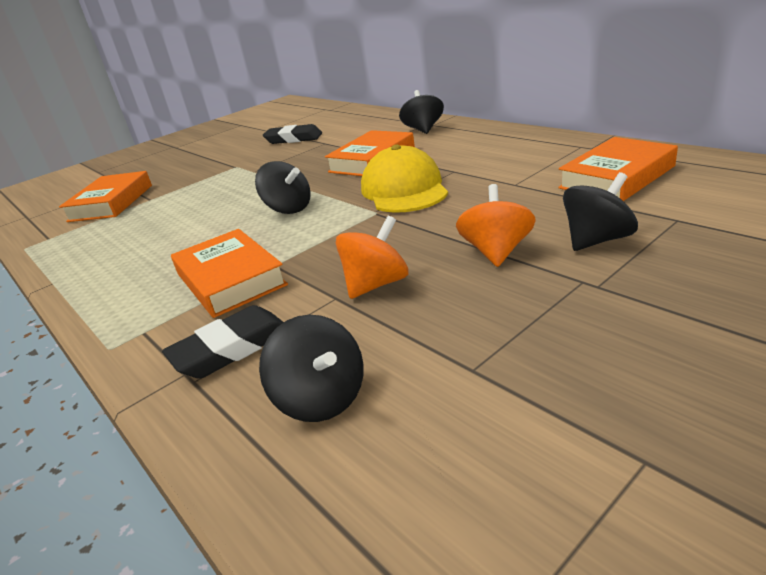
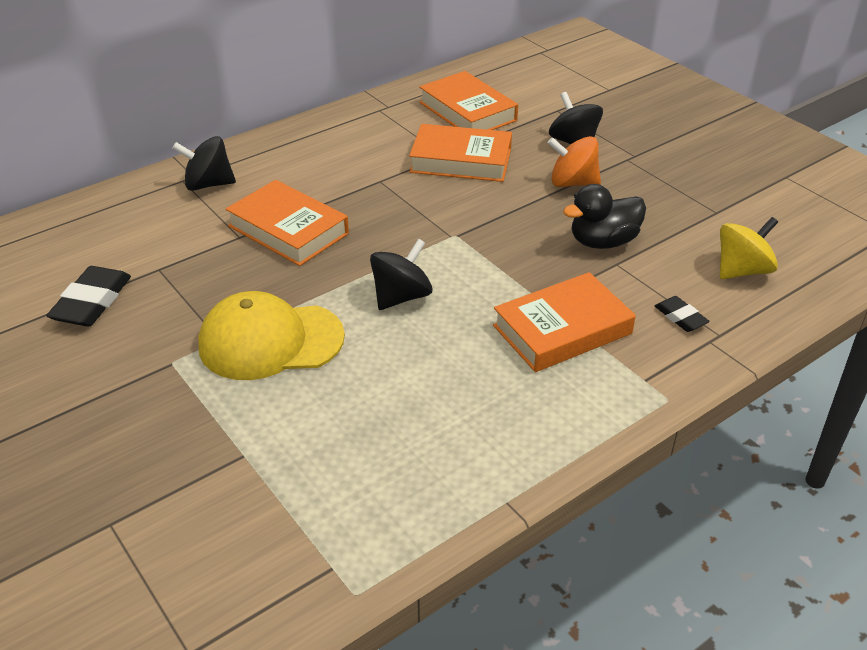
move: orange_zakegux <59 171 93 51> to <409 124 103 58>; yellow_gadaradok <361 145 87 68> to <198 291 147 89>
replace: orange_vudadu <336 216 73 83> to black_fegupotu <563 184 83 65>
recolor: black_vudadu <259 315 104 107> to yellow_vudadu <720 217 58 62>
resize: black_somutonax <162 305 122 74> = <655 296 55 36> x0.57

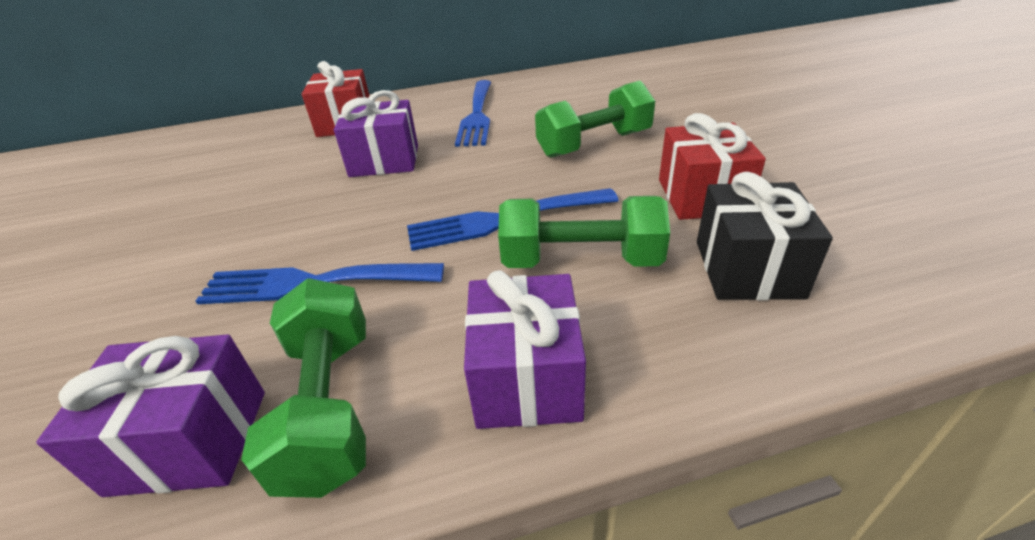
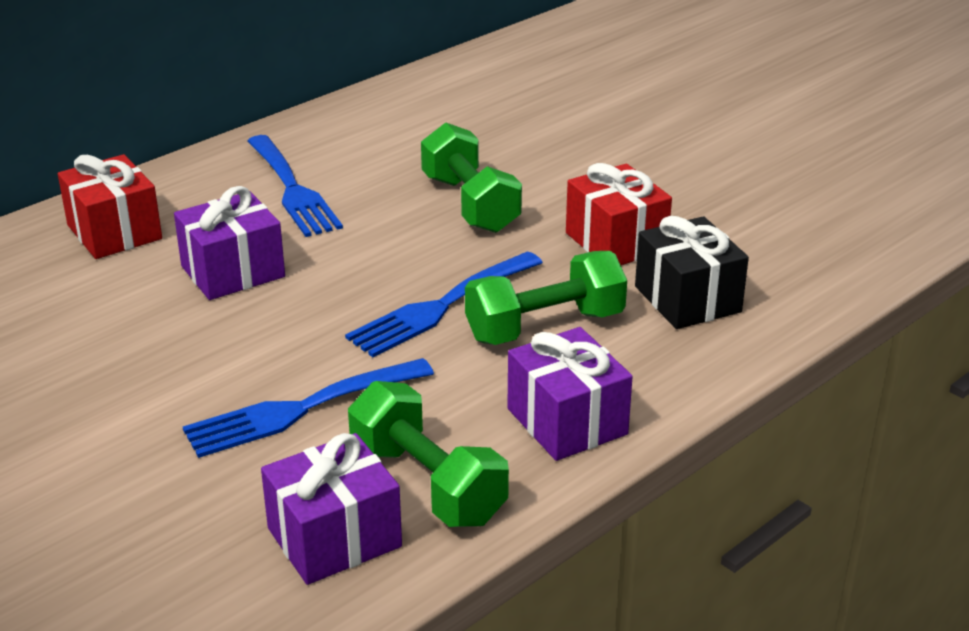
rotate: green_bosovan <535 81 120 77> = <421 122 101 111> 60 degrees counterclockwise

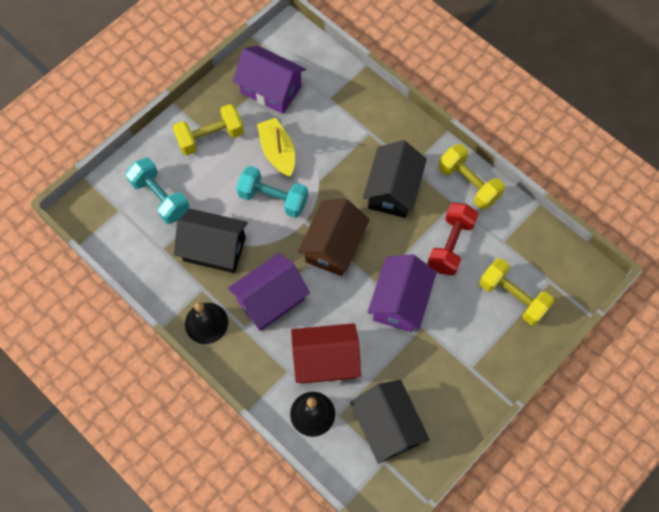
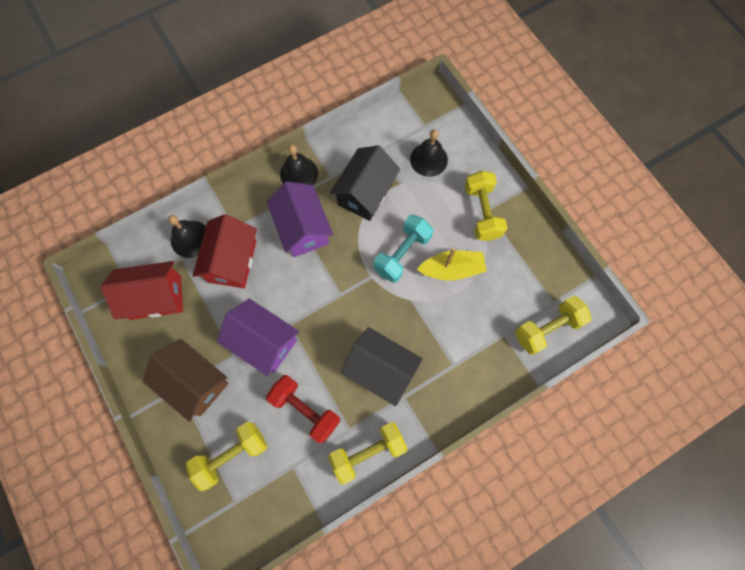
delete: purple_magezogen <233 46 73 68>
insert: yellow_bosovan <515 296 77 59>
move: brown_magezogen <298 198 72 78> to <143 339 85 83>
replace: turquoise_bosovan <126 158 64 66> to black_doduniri <410 129 38 48>
recolor: black_magezogen <350 380 80 84> to red_magezogen <101 261 82 59>

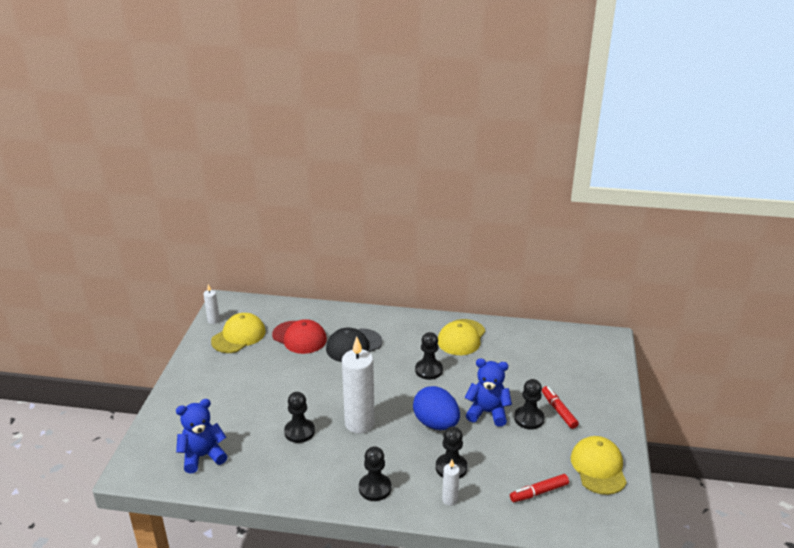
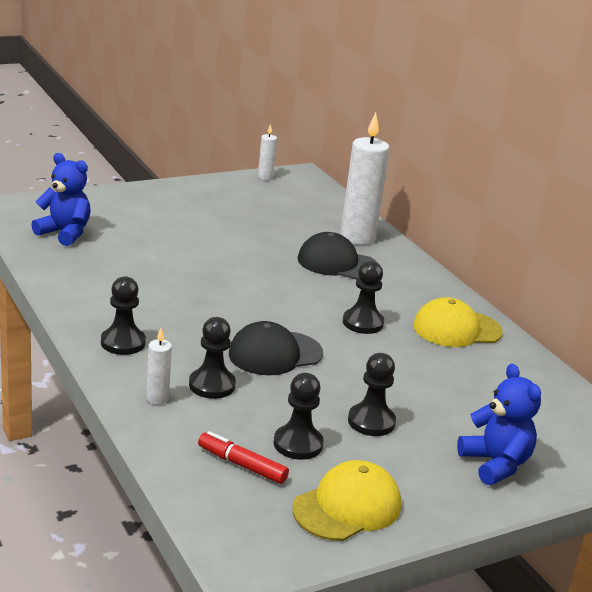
delete: yellow_gadaradok <211 313 55 40>; red_gadaradok <272 319 55 35>; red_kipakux <542 386 37 43>
move: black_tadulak <284 392 31 51> to <274 373 50 87>; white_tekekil <342 337 33 97> to <340 113 50 132>; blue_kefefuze <465 359 47 68> to <457 364 84 121>
replace: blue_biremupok <413 386 47 44> to black_gadaradok <229 321 94 54>

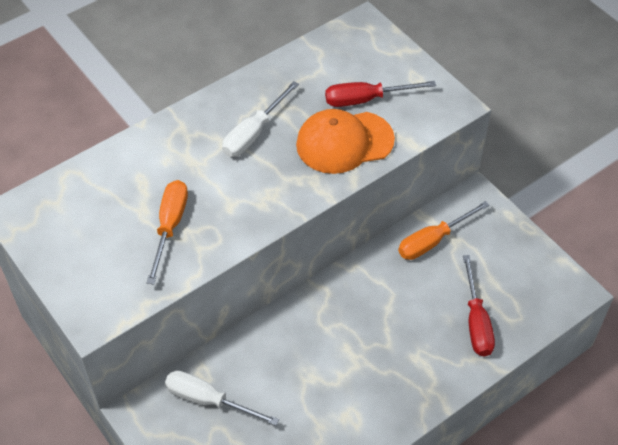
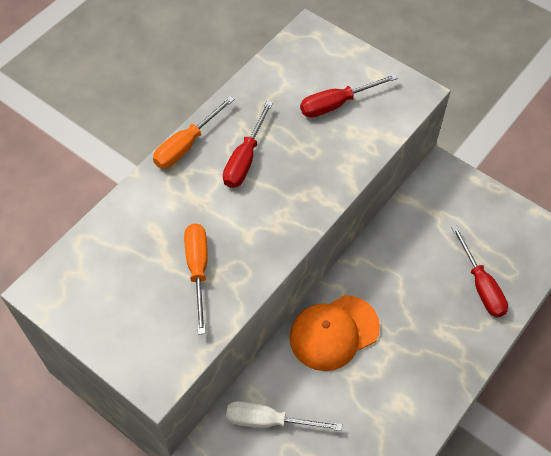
move: orange_gadaradok <296 109 99 65> to <289 295 91 76>; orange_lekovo <398 201 92 59> to <153 96 81 72>
recolor: white_lekovo <222 81 77 76> to red_lekovo <223 101 50 87>

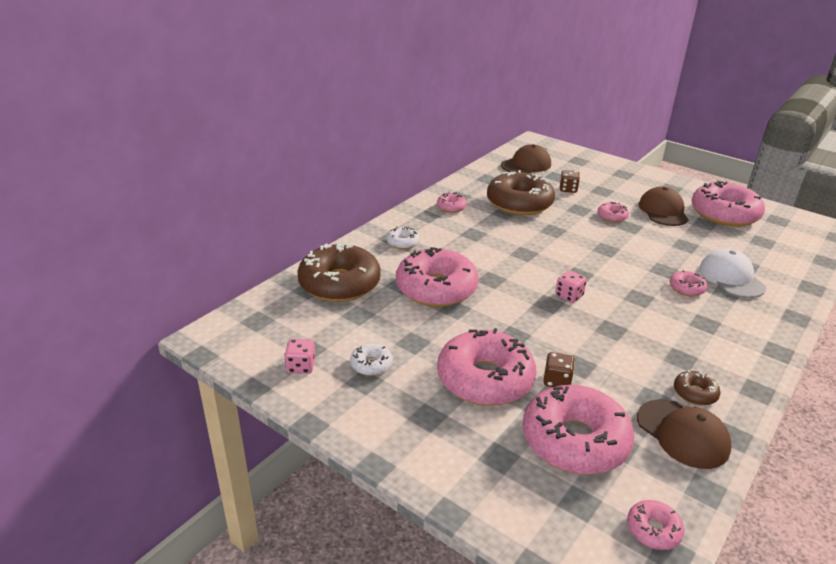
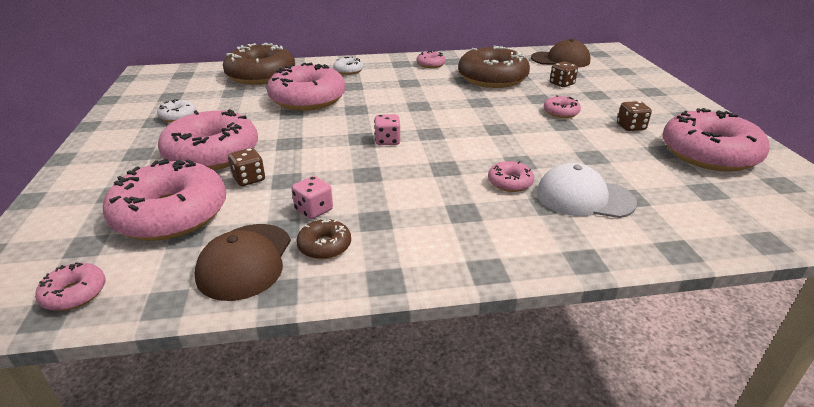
move: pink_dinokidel <284 339 32 35> to <292 176 41 43>
replace: brown_gadaradok <638 186 51 40> to brown_dinokidel <617 101 35 30>
rotate: white_gadaradok <699 249 67 49> = <536 163 101 55> 105 degrees counterclockwise

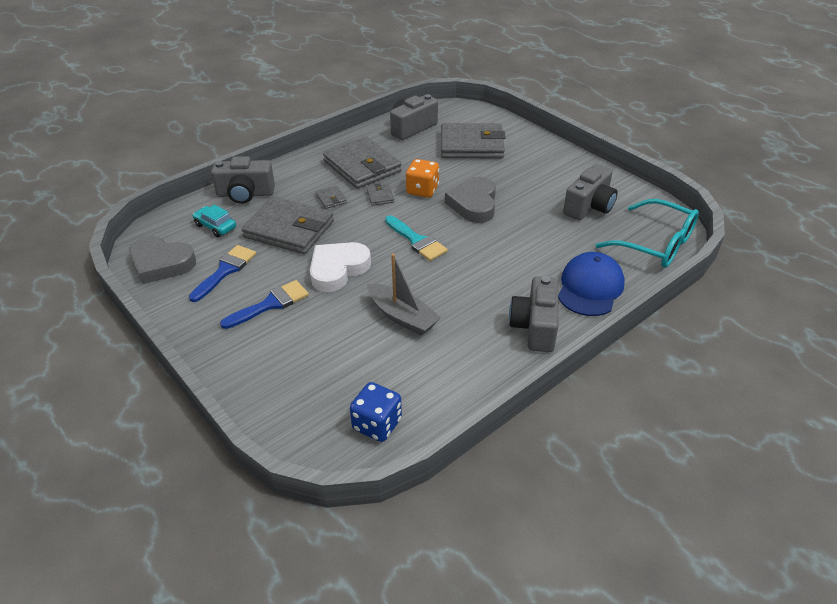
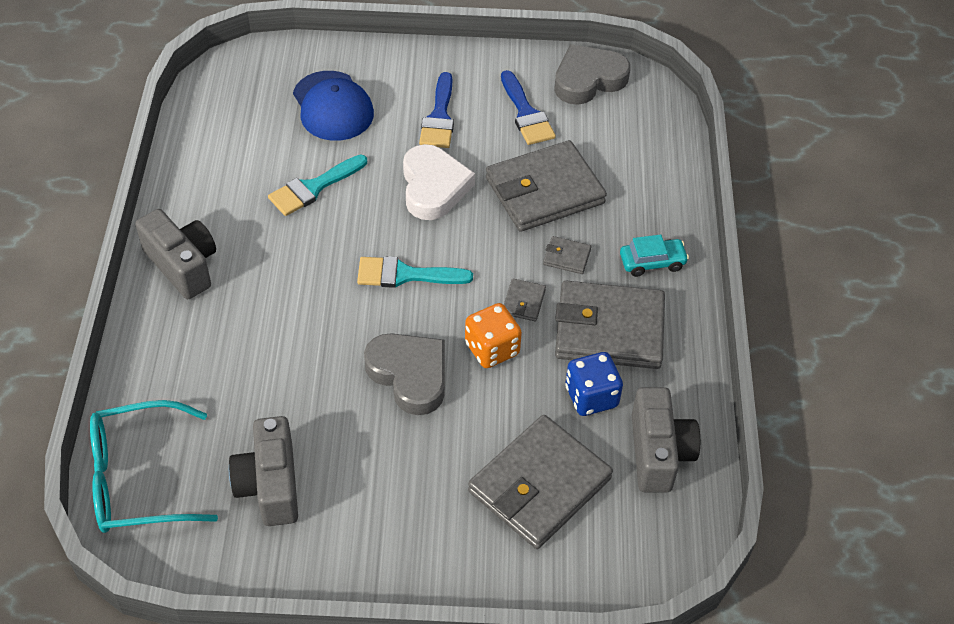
delete: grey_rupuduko <211 156 64 48>
move: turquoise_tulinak <192 205 44 32> to <620 235 69 42>; blue_dinokidel <350 382 52 60> to <565 352 58 64>; blue_gadaradok <558 252 67 64> to <293 71 81 70>
replace: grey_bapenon <367 253 74 83> to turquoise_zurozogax <268 155 99 61>
rotate: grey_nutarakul <367 184 27 22> = <504 278 42 43> 75 degrees clockwise

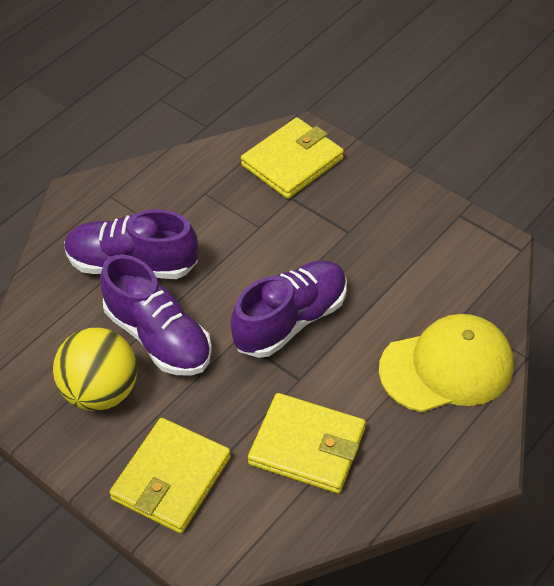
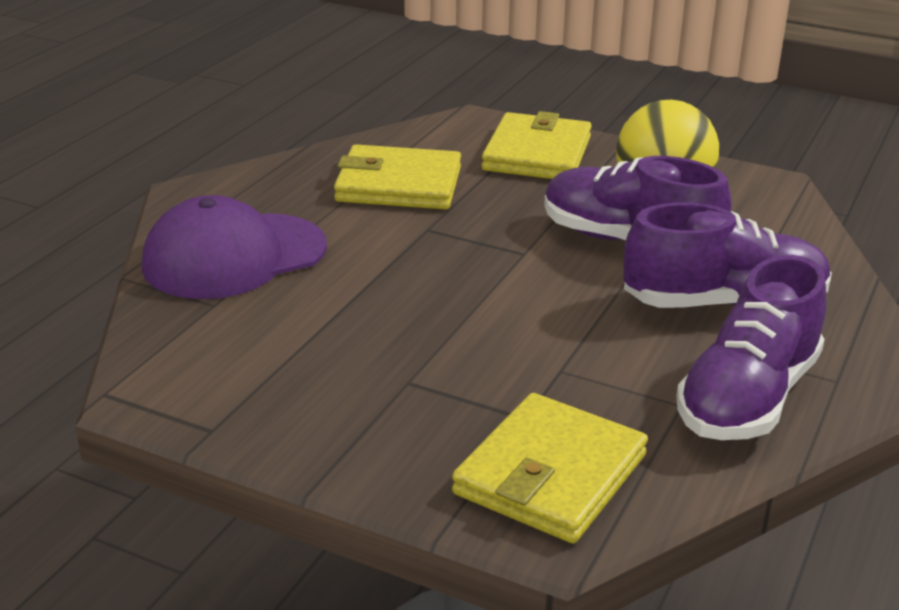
move: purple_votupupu <231 260 116 98> to <676 255 150 185>
recolor: yellow_gadaradok <379 314 135 98> to purple_gadaradok <142 195 185 104>

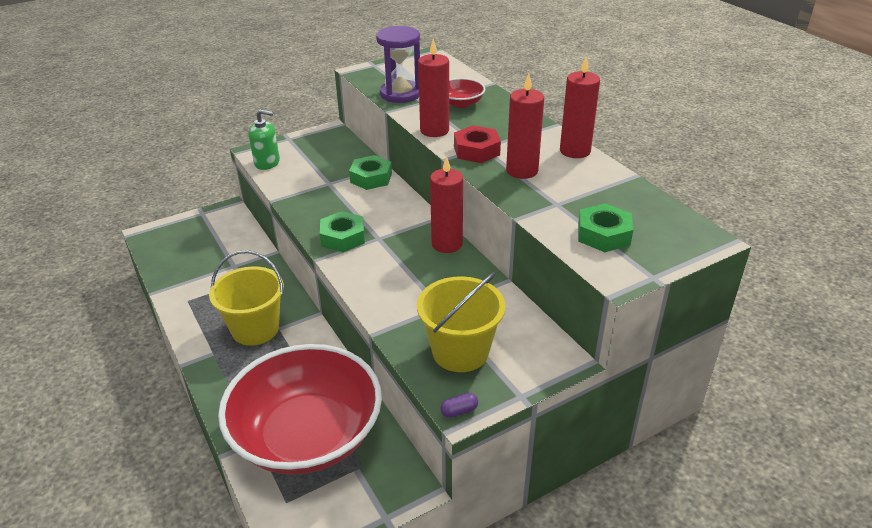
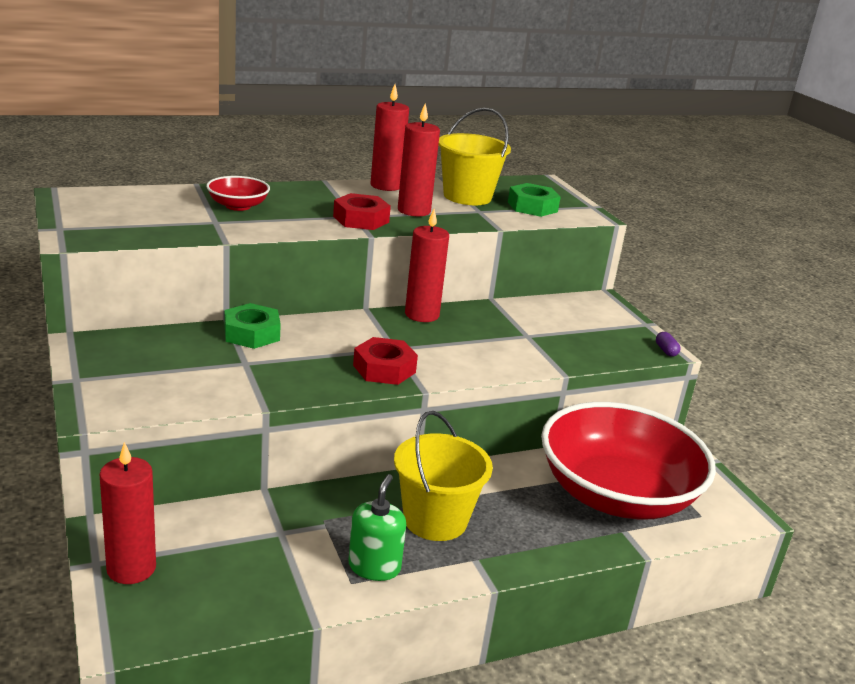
delete: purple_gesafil <376 26 44 77>
move: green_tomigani <249 109 31 61> to <348 474 58 107>; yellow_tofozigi <417 272 89 100> to <438 107 73 98>; red_tekekil <418 39 31 98> to <100 442 56 142>
recolor: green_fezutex <320 211 45 41> to red_fezutex <353 337 65 48>

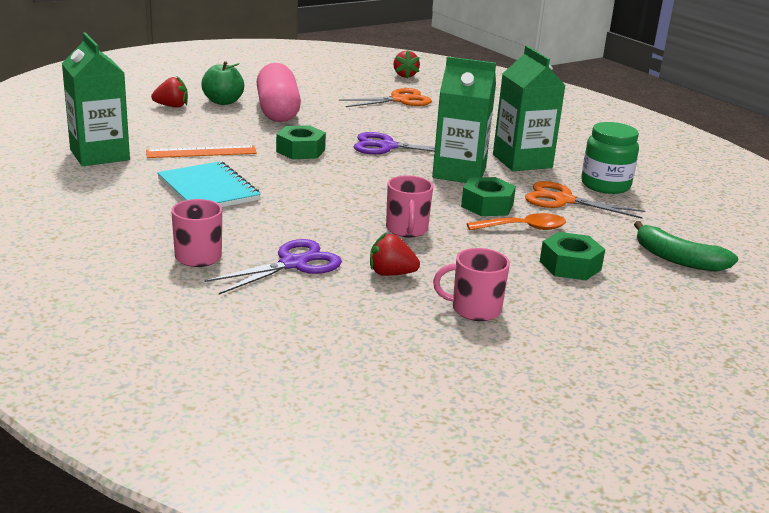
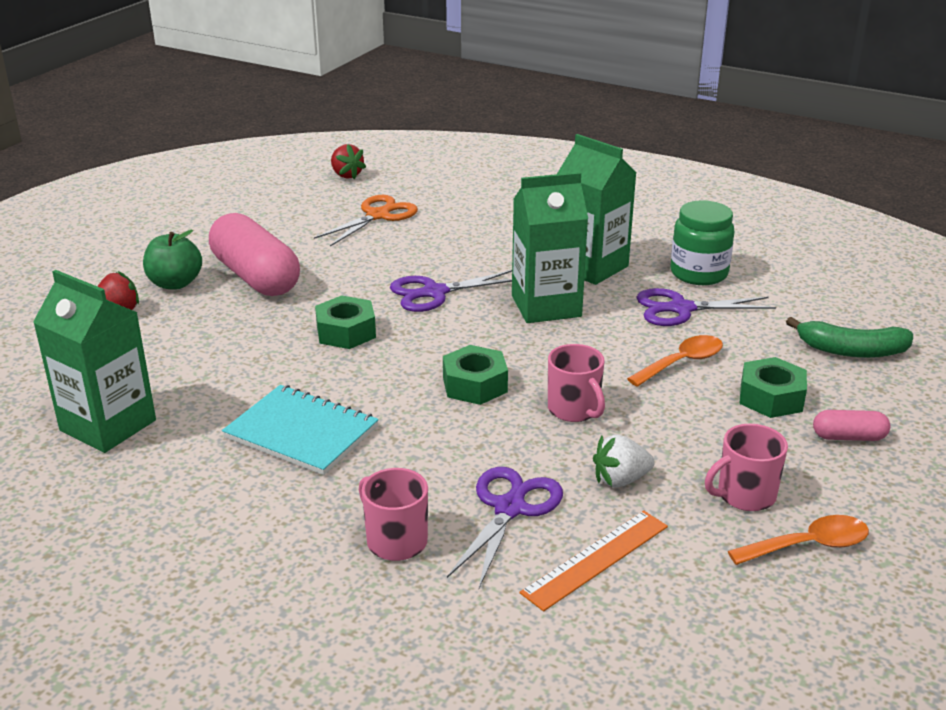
insert: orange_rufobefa <728 515 141 50>; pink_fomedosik <813 410 77 31>
move: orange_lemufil <146 145 111 13> to <520 510 148 102>; green_fezutex <461 177 55 39> to <443 345 65 60>
recolor: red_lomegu <370 233 50 43> to white_lomegu <593 434 62 54>; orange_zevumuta <525 181 120 38> to purple_zevumuta <636 288 140 38>

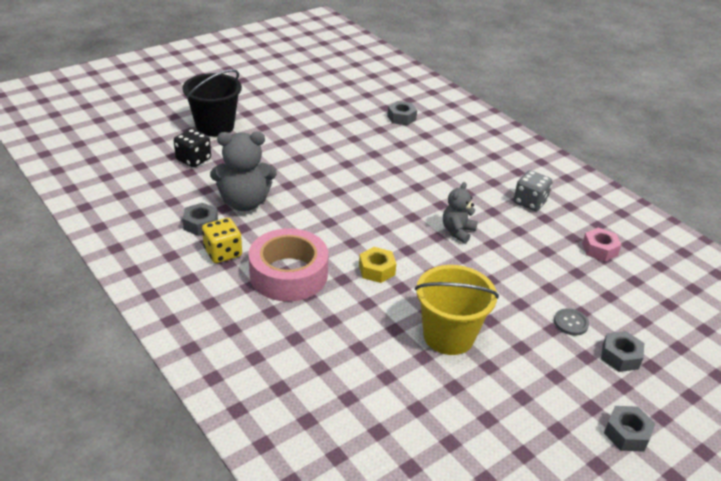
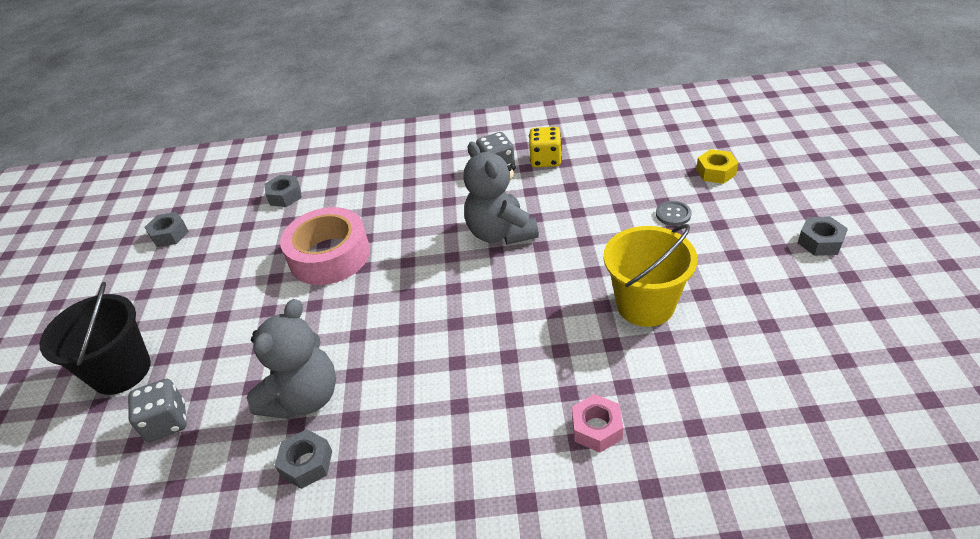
move: yellow_dinokidel <202 218 40 45> to <529 127 33 40>; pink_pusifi <249 228 79 74> to <280 207 90 78>; yellow_fezutex <359 247 37 36> to <696 149 42 35>; pink_fezutex <582 228 39 33> to <572 394 51 59>; grey_fezutex <601 331 43 41> to <144 212 45 35>
recolor: black_dinokidel <174 129 37 39> to grey_dinokidel <128 379 59 63>
resize: grey_kefefuze <443 182 35 61> = <463 141 76 104> x1.70

